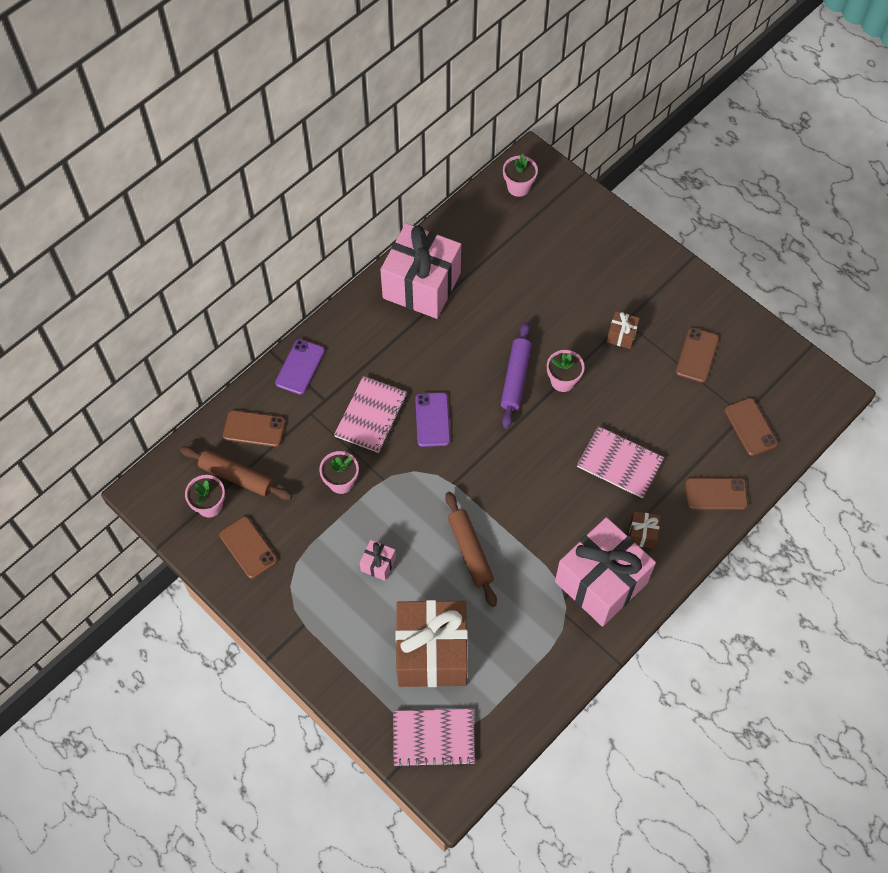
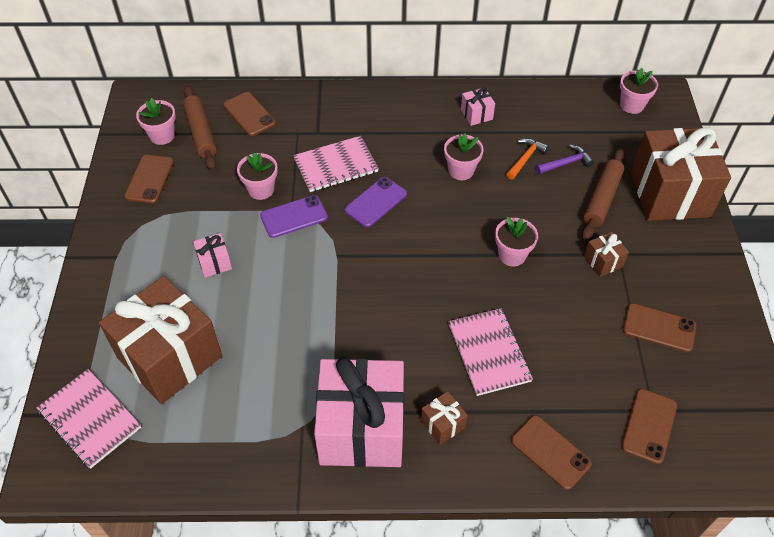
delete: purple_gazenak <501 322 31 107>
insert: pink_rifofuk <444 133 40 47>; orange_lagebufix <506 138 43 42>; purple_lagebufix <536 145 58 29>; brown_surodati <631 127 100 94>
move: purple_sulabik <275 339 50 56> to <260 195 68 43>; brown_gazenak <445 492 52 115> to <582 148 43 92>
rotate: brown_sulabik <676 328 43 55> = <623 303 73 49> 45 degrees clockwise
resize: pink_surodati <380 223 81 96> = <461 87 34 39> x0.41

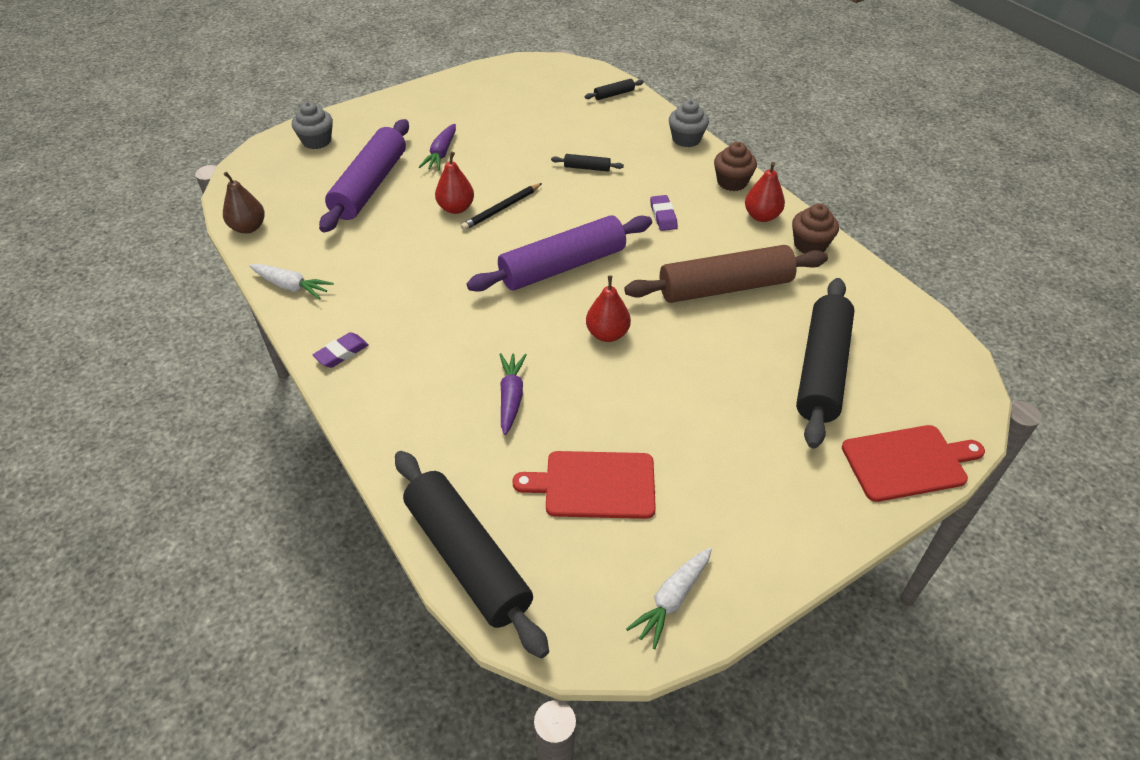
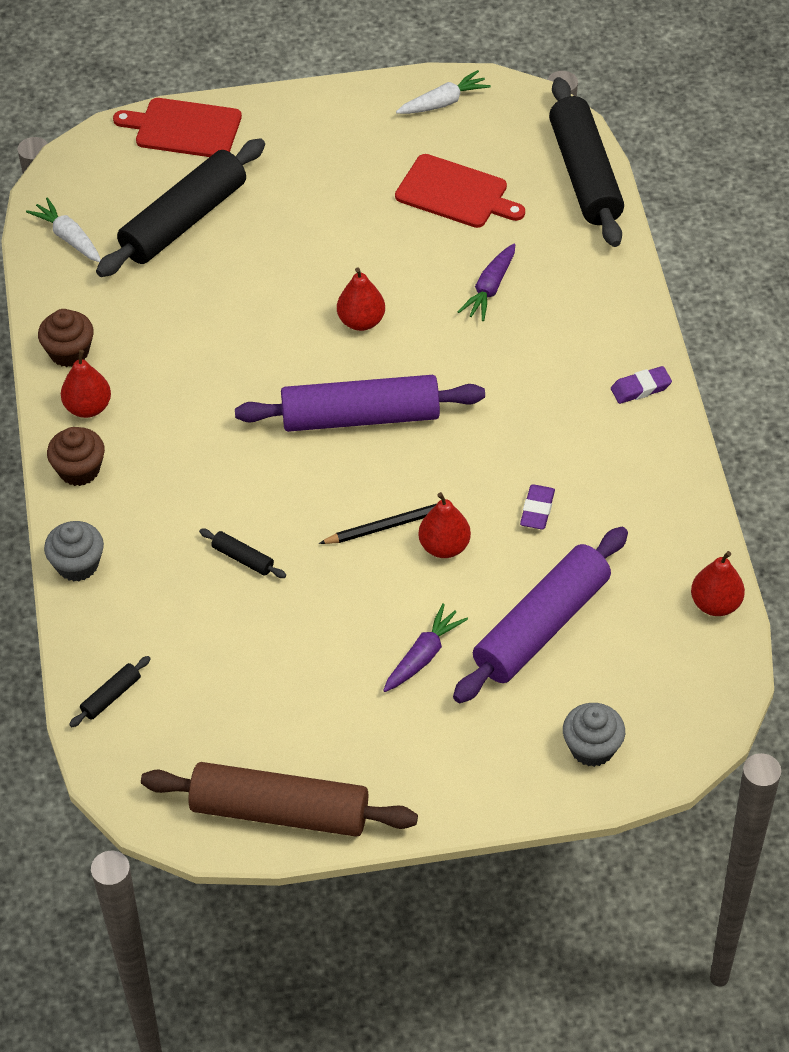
move: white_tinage <249 264 84 36> to <26 197 75 65>; brown_gazenak <624 245 204 58> to <141 762 277 75>; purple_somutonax <650 195 28 36> to <520 484 35 45>
recolor: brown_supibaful <223 172 42 62> to red_supibaful <691 551 54 65>
rotate: black_gazenak <584 79 60 21> = <69 656 82 71> 45 degrees counterclockwise

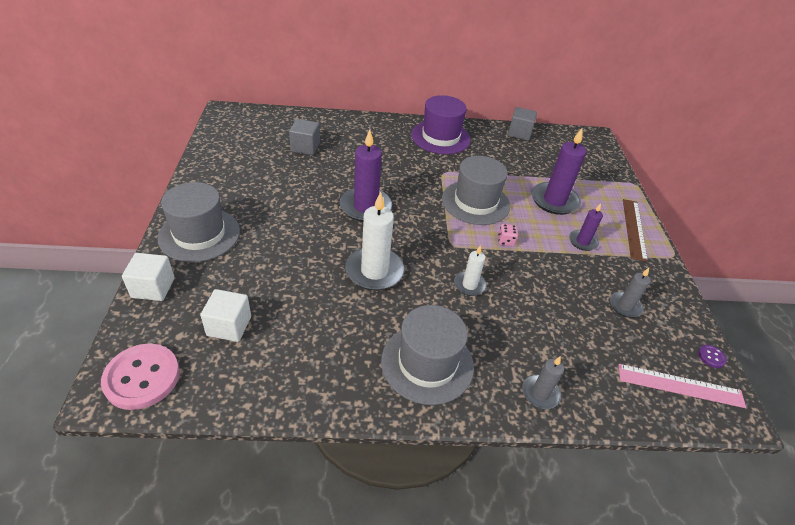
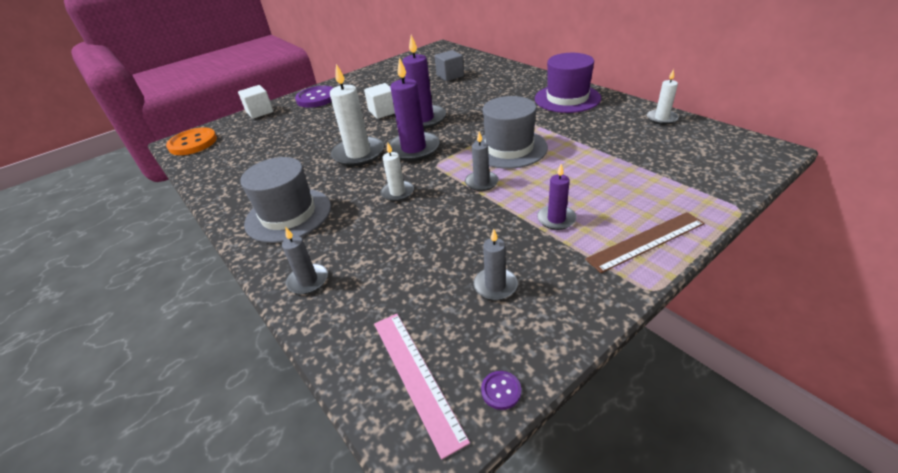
move: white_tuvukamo <200 289 51 53> to <364 83 31 36>; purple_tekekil <532 127 54 88> to <388 57 52 104>
replace: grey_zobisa <158 182 82 80> to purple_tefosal <295 86 39 22>; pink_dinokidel <498 224 20 22> to grey_tekekil <465 132 34 59>; grey_tuvukamo <508 107 29 34> to white_tekekil <647 69 32 56>
recolor: pink_tefosal <101 344 79 66> to orange_tefosal <166 127 51 28>

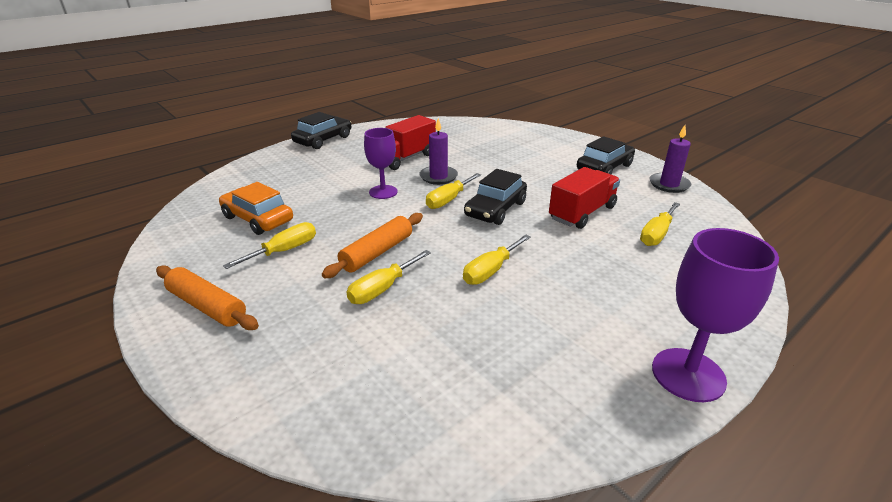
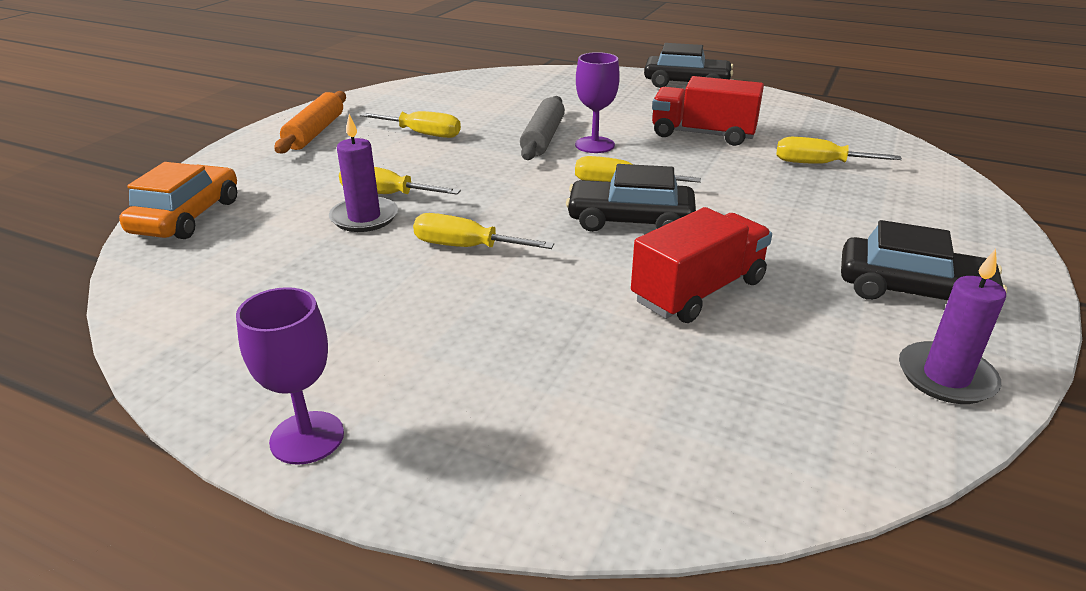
delete: orange_gazenak <322 213 101 65>
insert: grey_gazenak <520 96 45 64>
move: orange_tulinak <219 182 74 53> to <119 162 118 77>; purple_tekekil <419 118 39 67> to <329 114 69 118>; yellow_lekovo <640 202 40 44> to <776 137 126 27>
rotate: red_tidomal <549 167 71 62> = <631 207 141 116> 60 degrees counterclockwise
resize: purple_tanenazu <652 228 127 174> = <236 287 108 178> x0.67

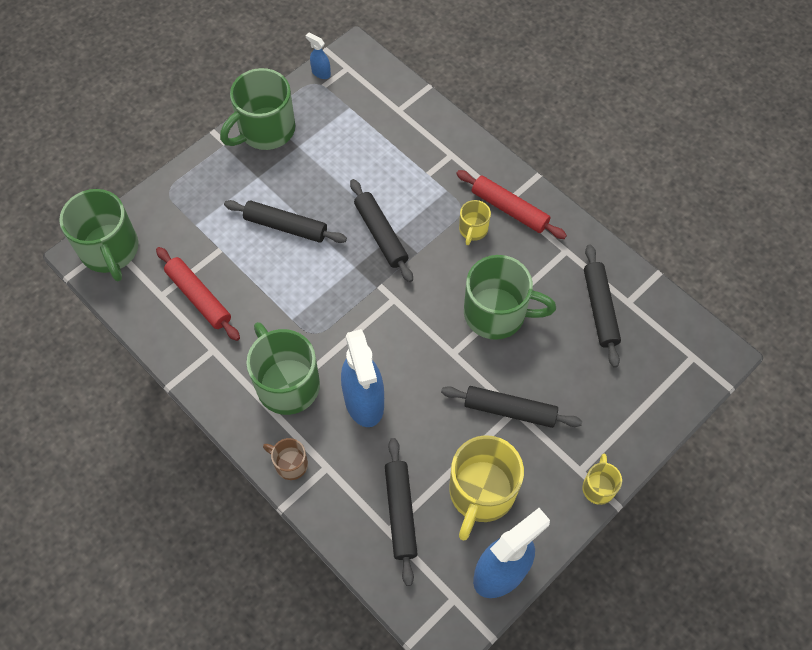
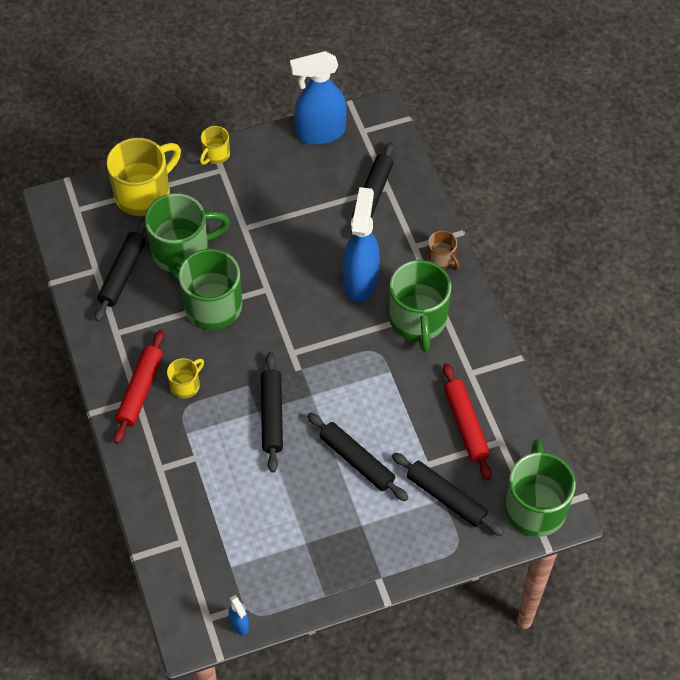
move: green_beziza <220 68 75 82> to <145 193 85 79>; black_gazenak <441 386 141 42> to <392 452 112 84>; yellow_beziza <449 435 75 106> to <107 138 74 78>
rotate: red_gazenak <456 170 111 69> = <114 330 51 114> 45 degrees clockwise

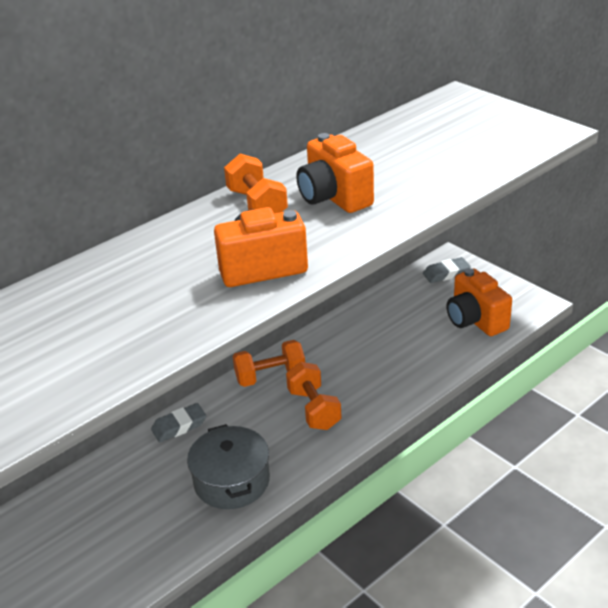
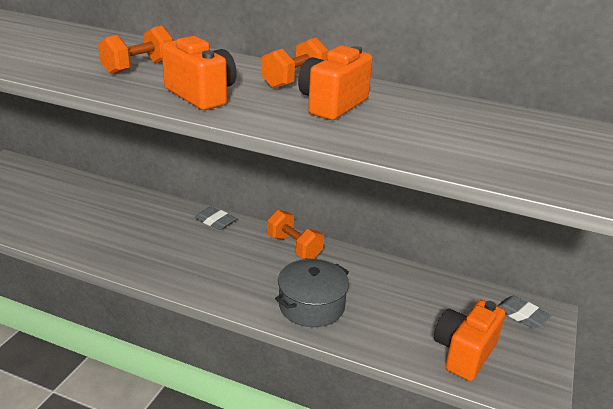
move: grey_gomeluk <187 424 83 85> to <275 259 74 68>; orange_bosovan <286 362 56 68> to <98 26 75 48>

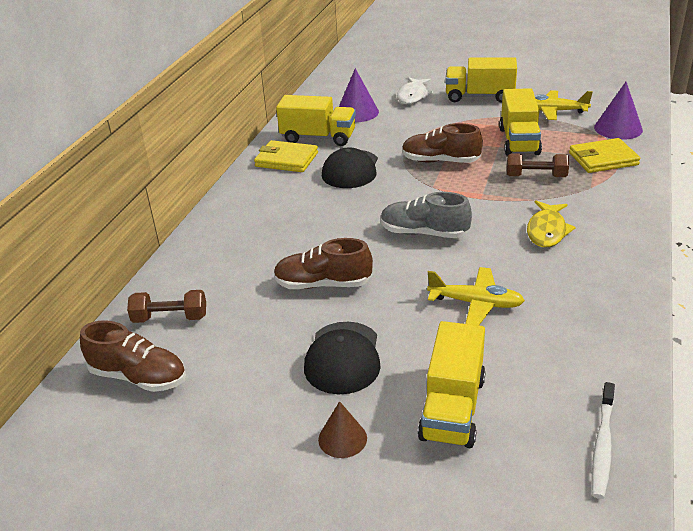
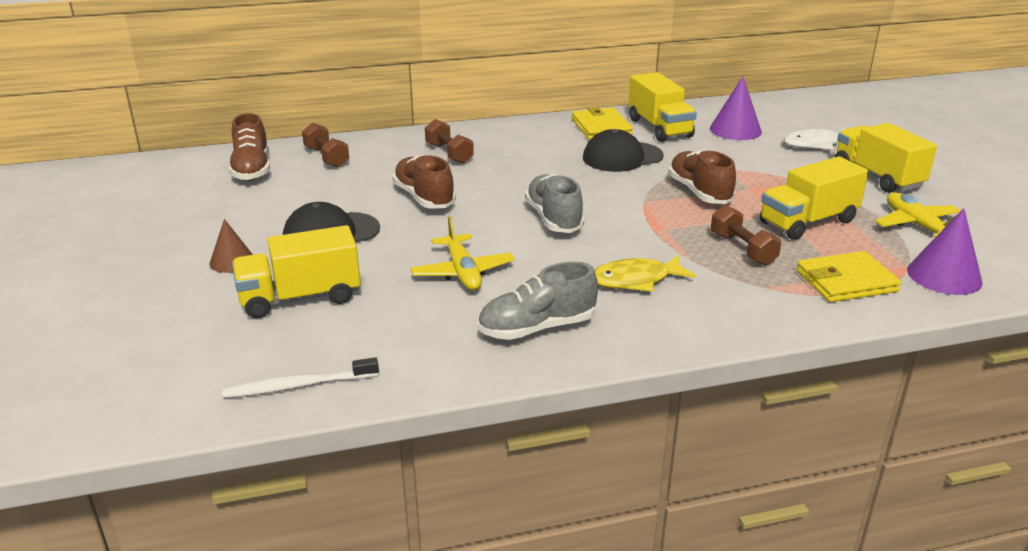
insert: brown_bosovan <425 119 49 45>; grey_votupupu <478 262 120 78>
rotate: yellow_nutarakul <569 138 72 35> = <796 251 105 51> 60 degrees counterclockwise

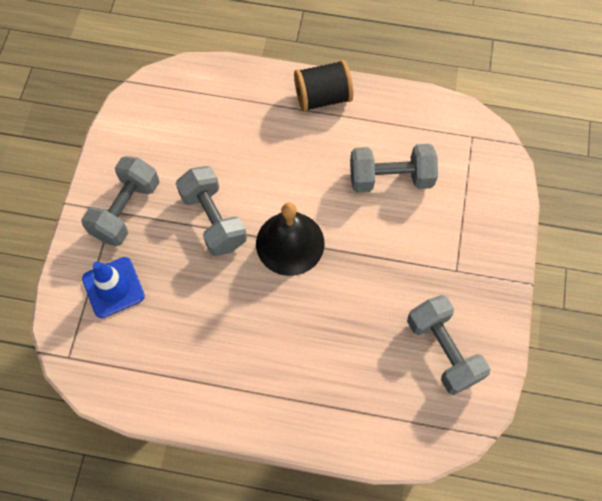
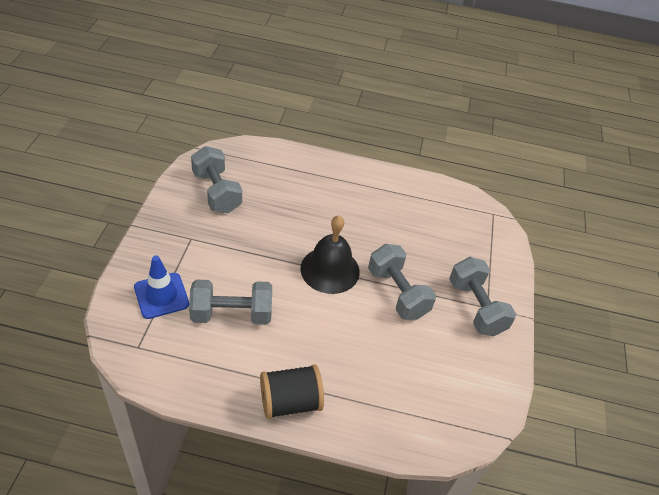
move: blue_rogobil <82 257 63 61> to <134 255 55 64>
rotate: grey_bosovan <81 156 79 90> = <449 257 67 79> 45 degrees counterclockwise

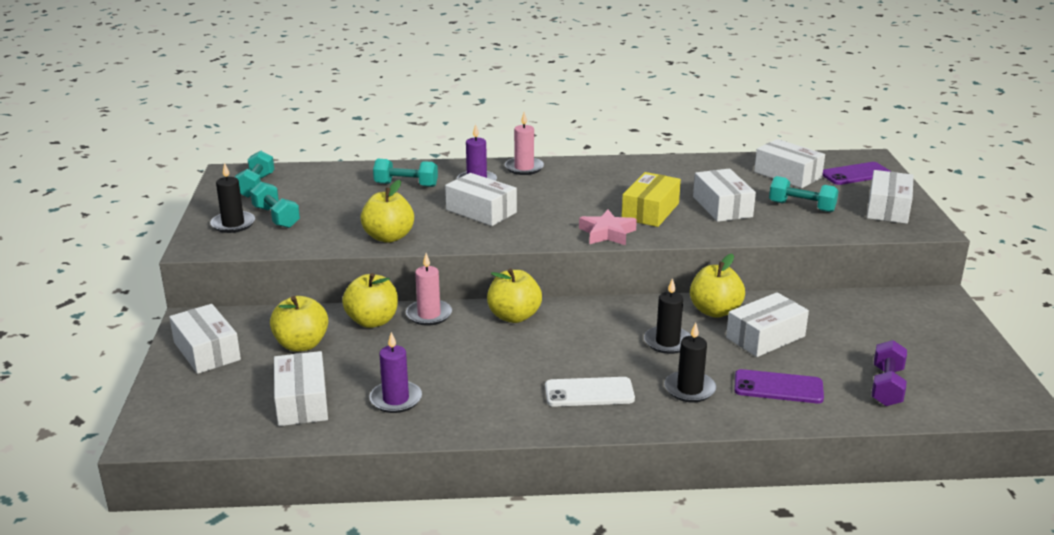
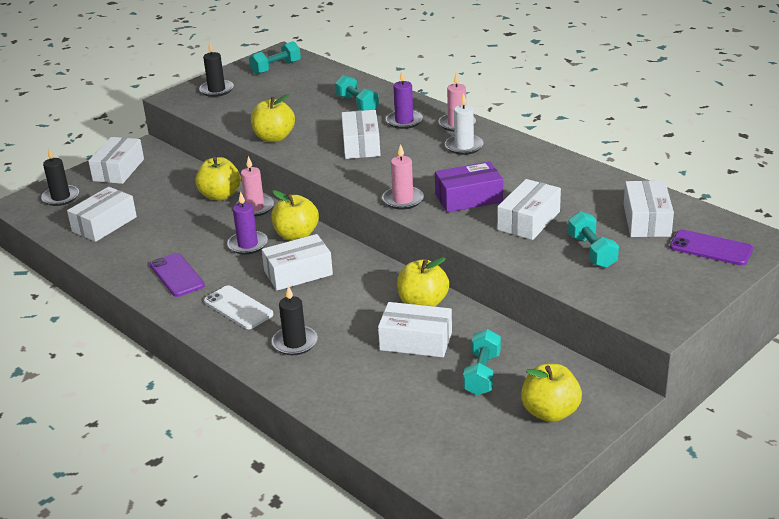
delete: purple_bosovan <872 340 35 66>
insert: white_tekekil <445 93 39 62>
move: turquoise_bosovan <250 182 50 46> to <463 329 38 66>; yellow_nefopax <270 296 58 56> to <521 364 61 58>; purple_tekekil <369 332 53 81> to <227 192 41 63>; black_tekekil <644 278 47 76> to <41 148 38 58>; purple_sulabik <734 369 90 34> to <150 253 55 44>; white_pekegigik <867 170 47 54> to <262 234 71 57>
replace: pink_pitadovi <579 210 58 35> to pink_tekekil <382 144 42 66>
recolor: yellow_pekegigik <622 172 59 55> to purple_pekegigik <435 161 68 52>

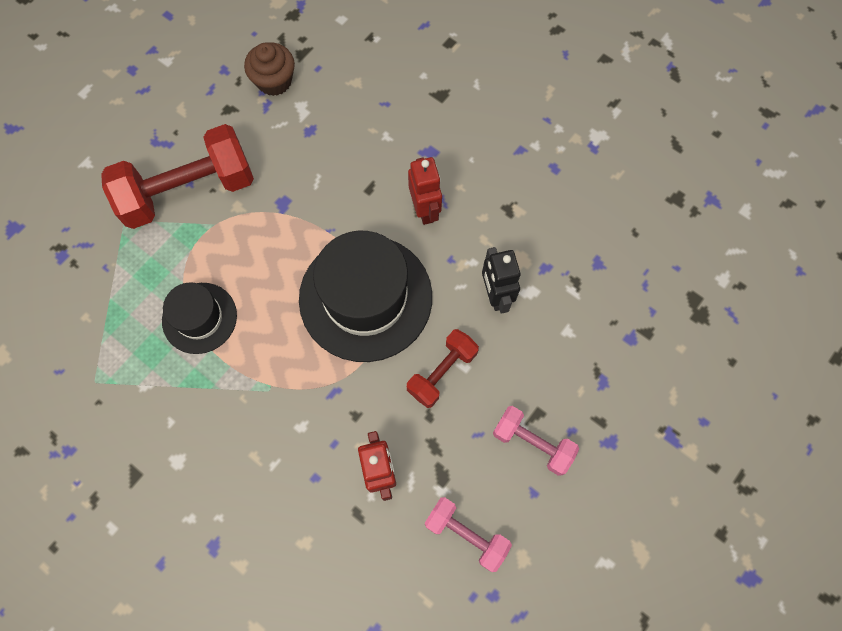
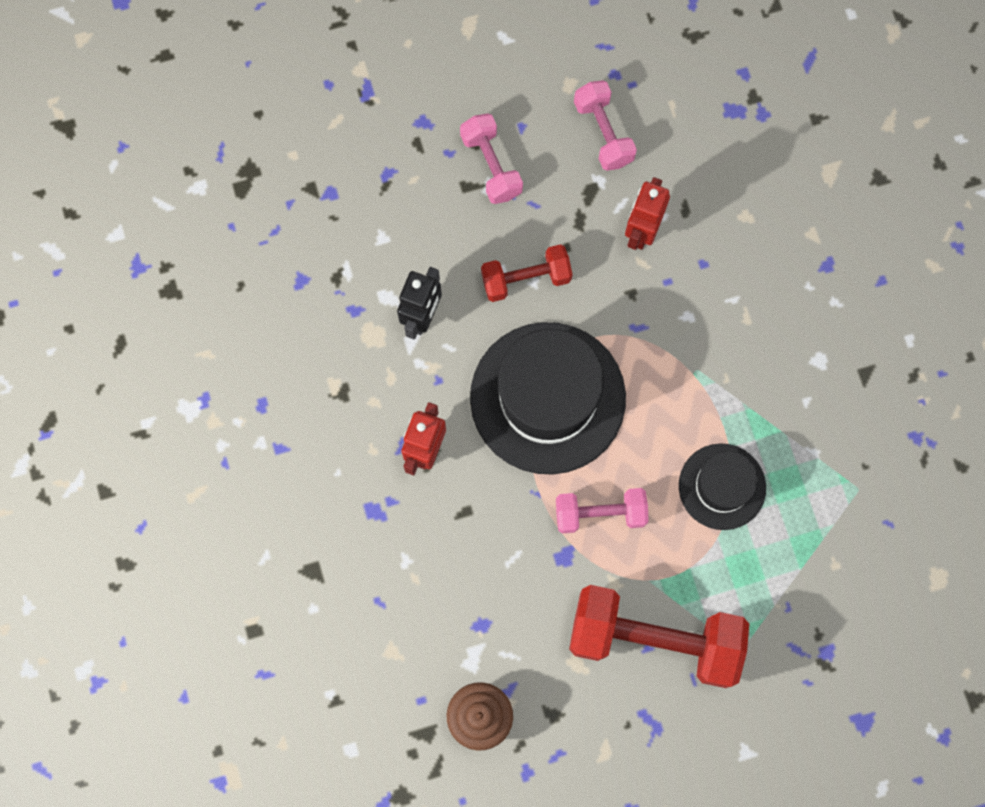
insert: pink_bosovan <556 488 93 45>

